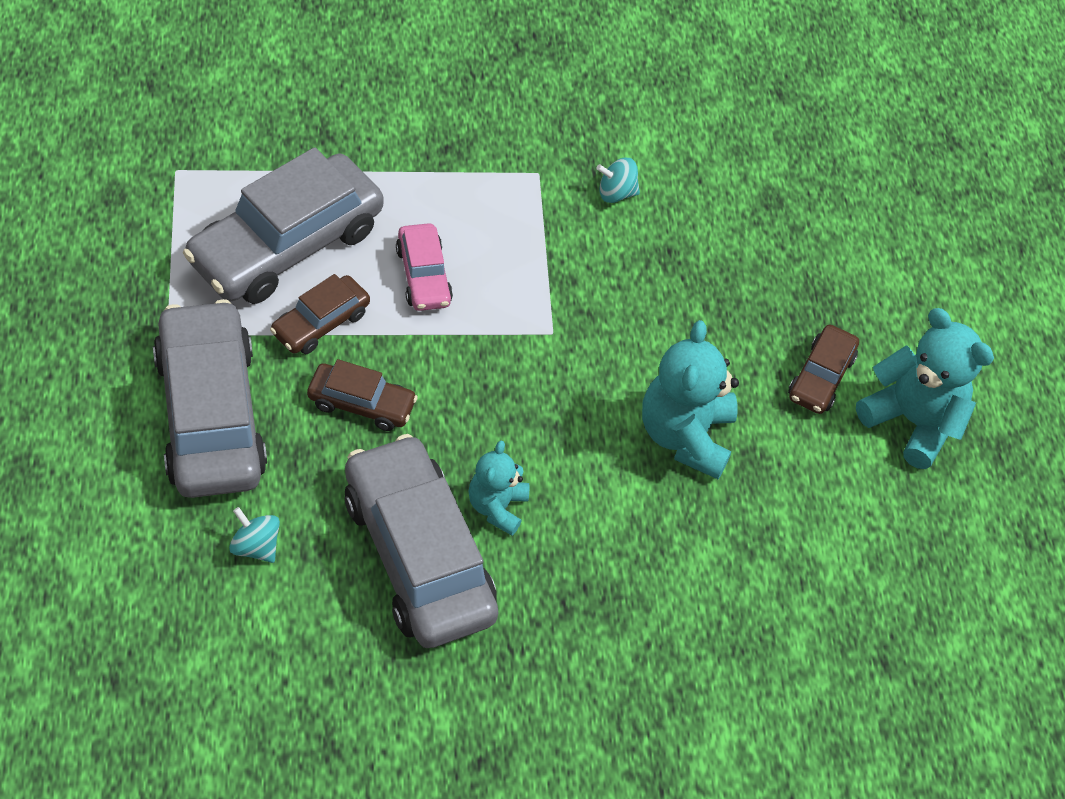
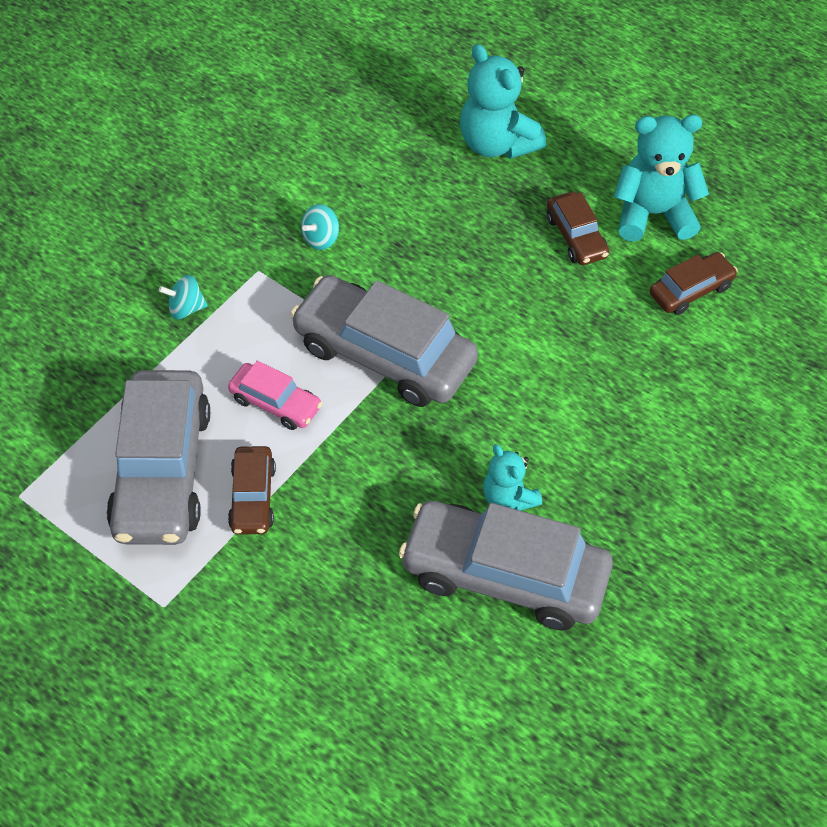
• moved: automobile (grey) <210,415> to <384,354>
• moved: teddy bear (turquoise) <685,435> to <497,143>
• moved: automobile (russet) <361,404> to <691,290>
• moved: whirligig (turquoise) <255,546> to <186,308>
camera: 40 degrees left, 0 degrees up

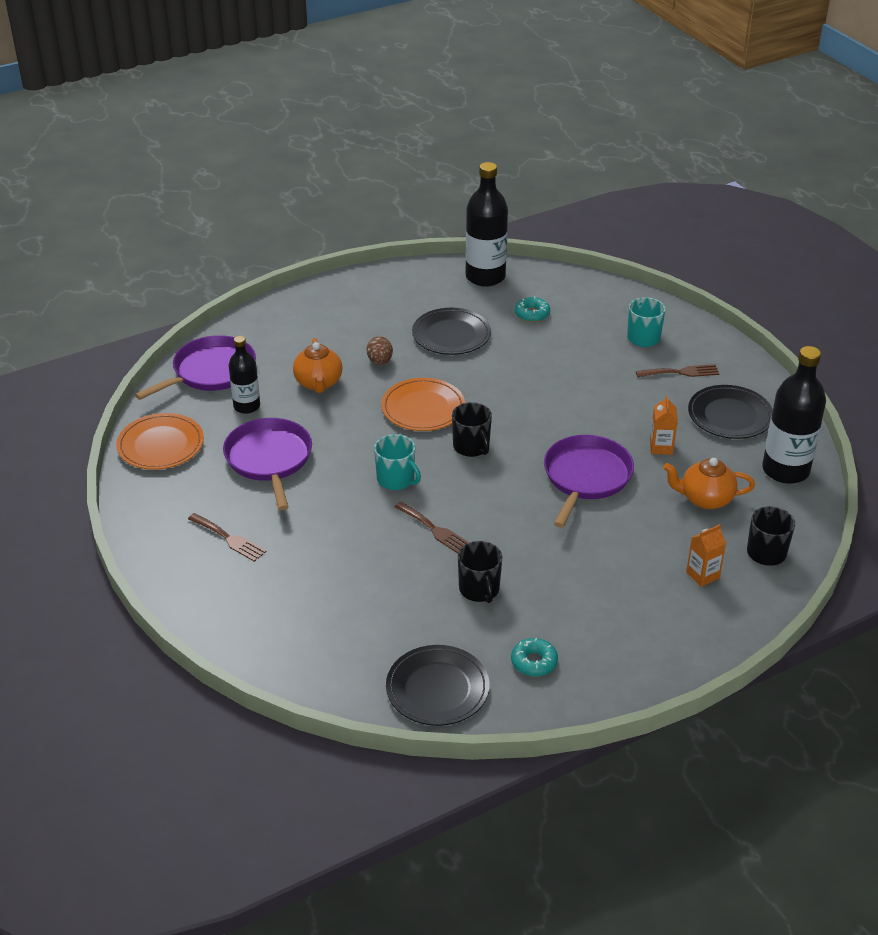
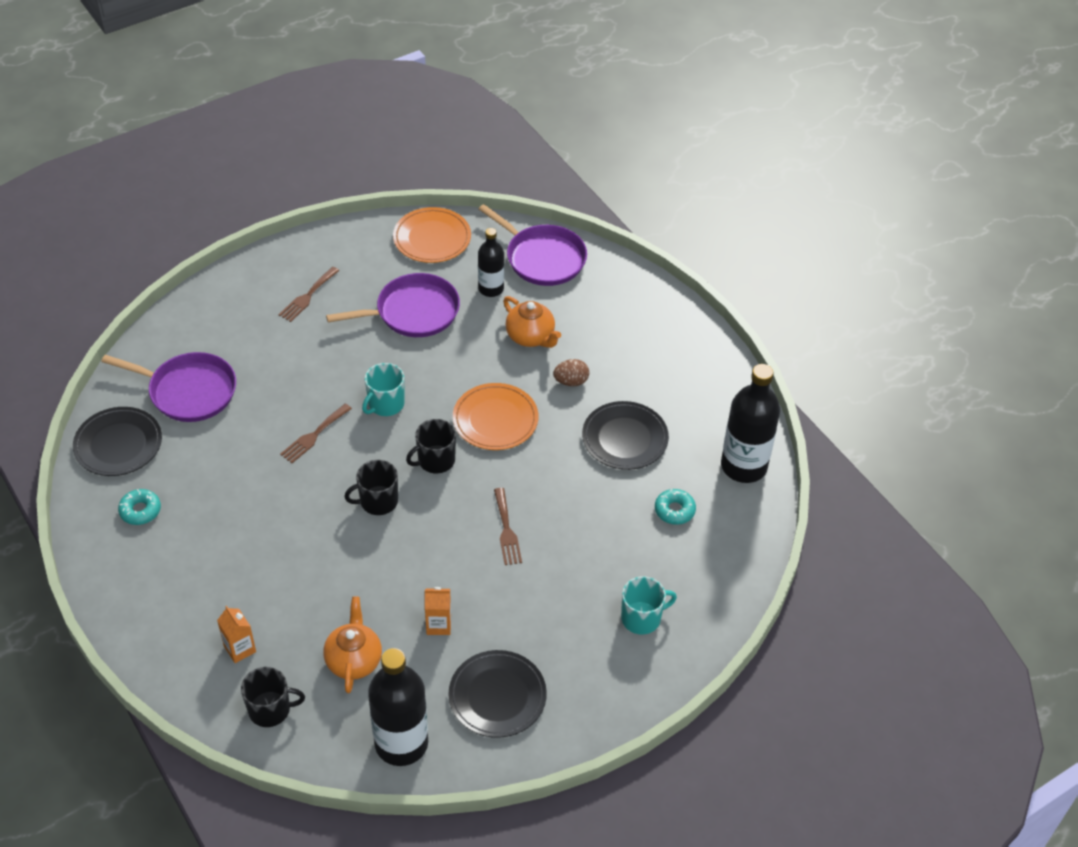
• turned: tea pot (bright orange) <318,383> = <530,337> 120 degrees counterclockwise
• moved: fork (russet) <681,372> to <506,530>
• moved: skillet (purple) <586,477> to <188,391>
• moved: tea mug (jet-black) <479,589> to <378,501>
camera: 85 degrees right, 10 degrees up

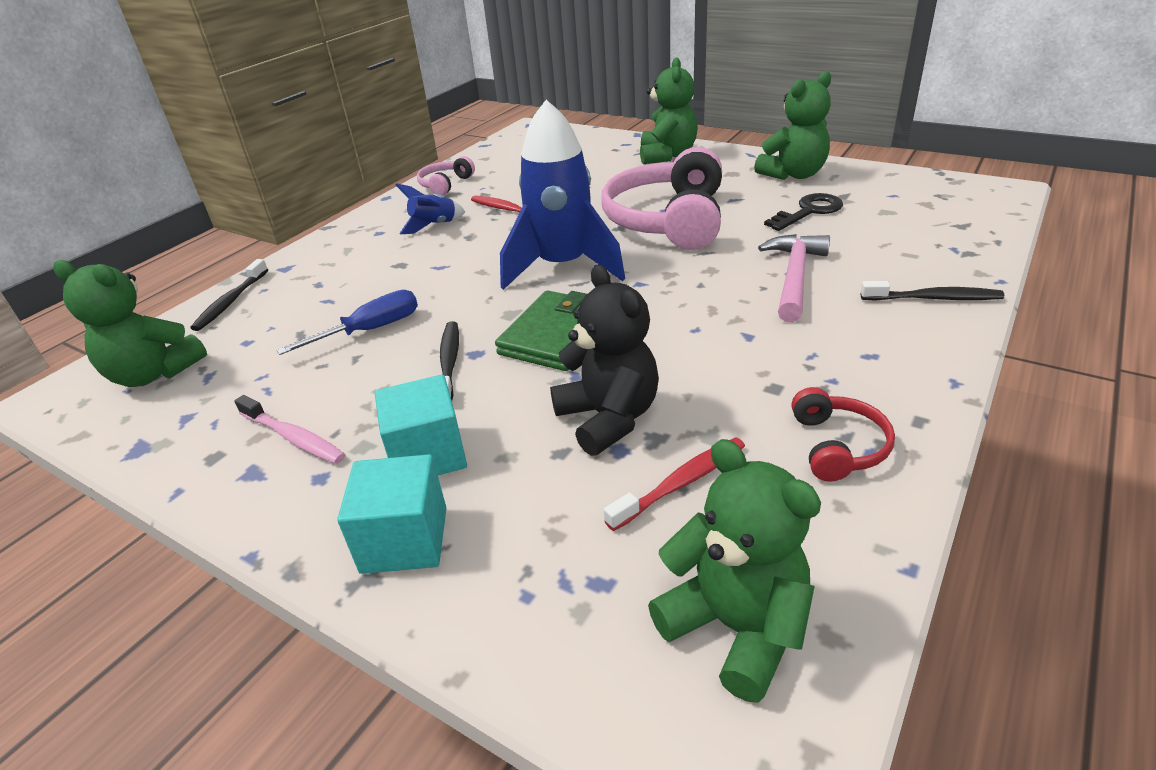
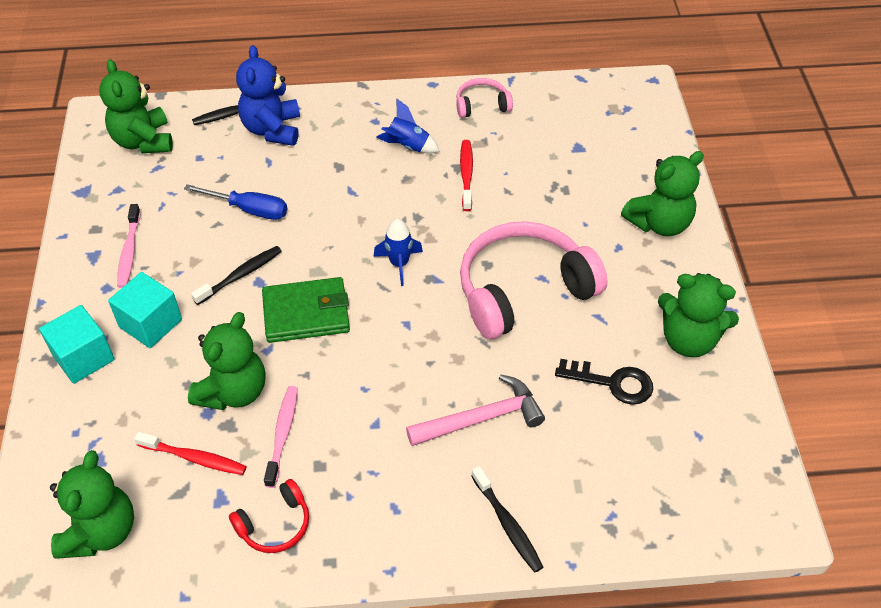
• resized: toy rocket (cobalt) <563,267> = <399,264> x0.47
• recoloured: teddy bear (jet-black) <608,418> to teddy bear (emerald) <233,391>
• added: teddy bear (cobalt) <272,129>
• added: dental brush (rose-pink) <283,434>
camera: 50 degrees right, 15 degrees up

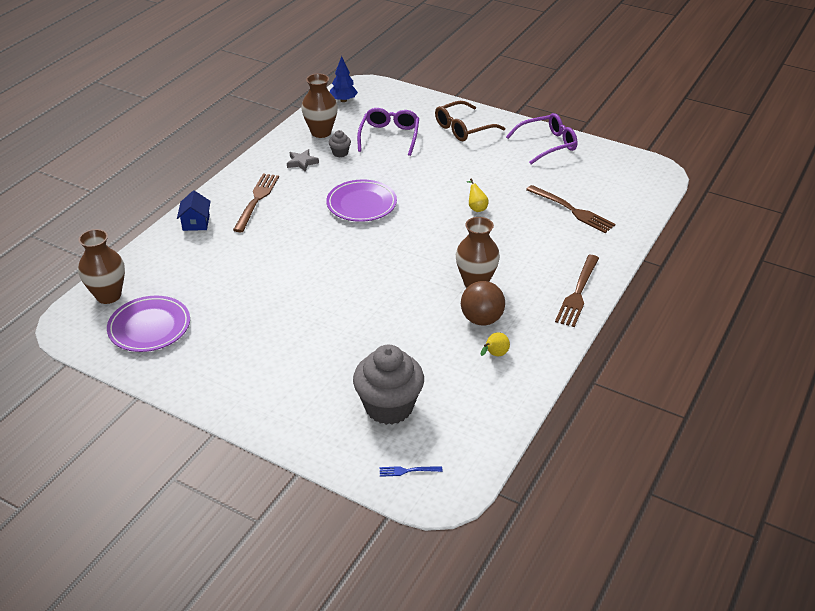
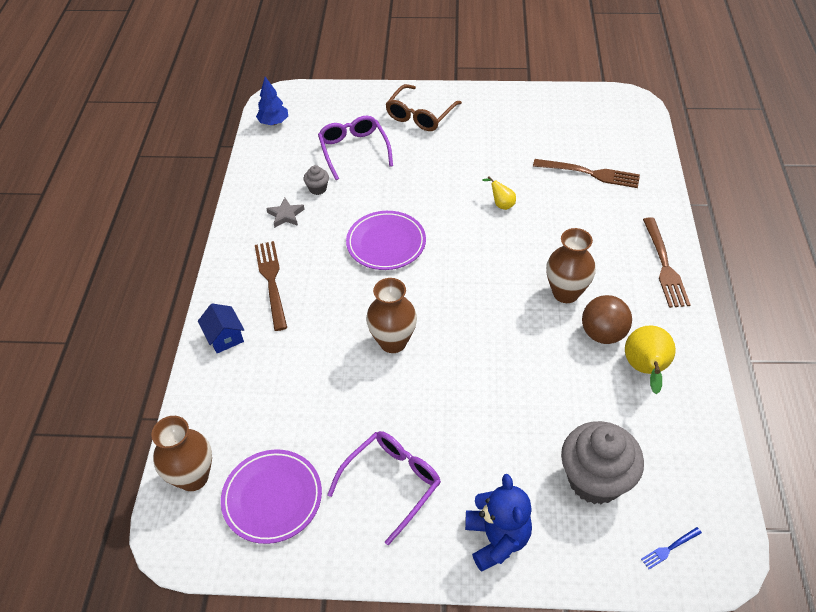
• moved: tall vase (russet) <321,132> to <393,342>
• moved: eyeglasses (purple) <547,144> to <391,484>
• resized: pear fruit (bright yellow) <494,355> = <645,370> x1.86
• added: teddy bear (cobalt) <497,539>
camera: 25 degrees left, 10 degrees up

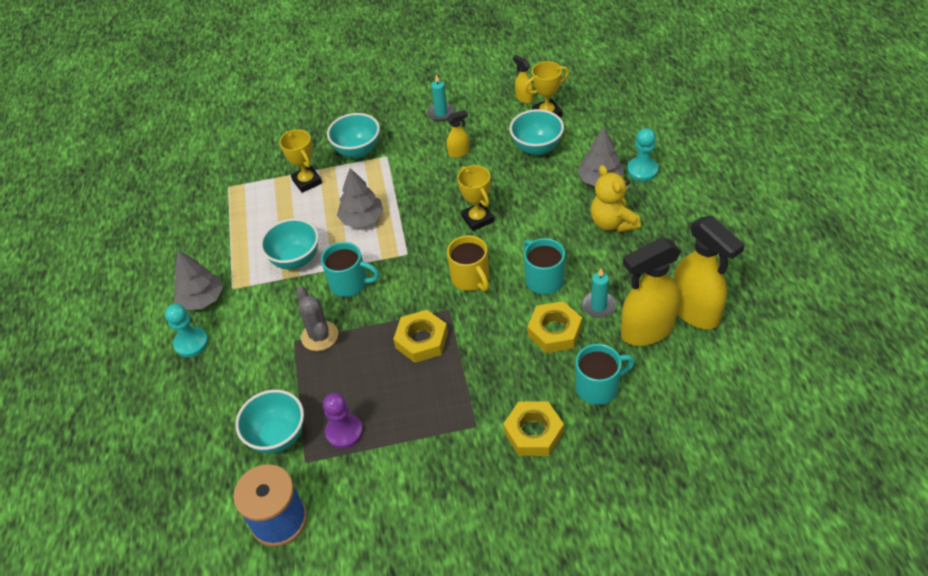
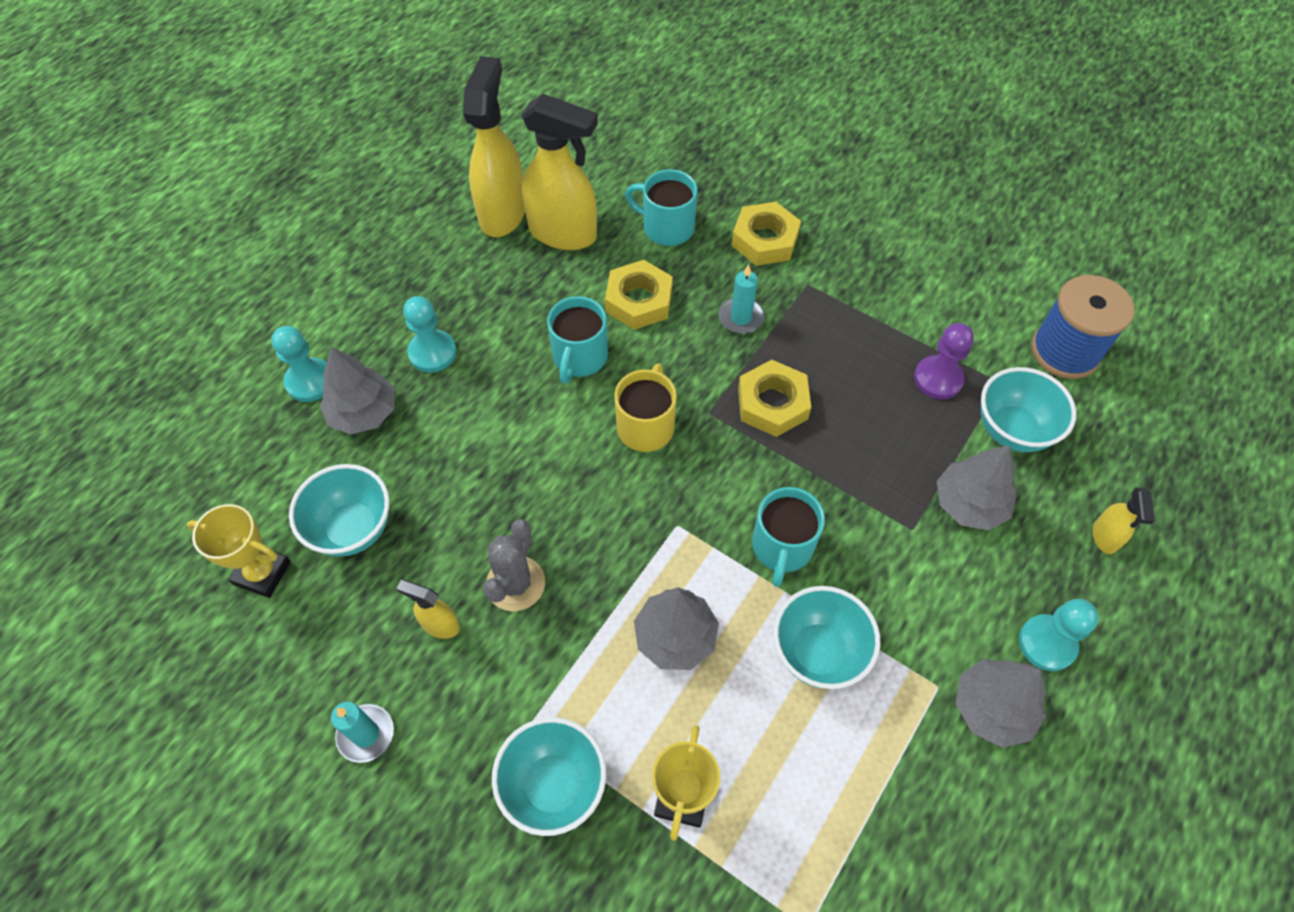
• moved: sprayer (bright yellow) <524,98> to <1105,537>
• removed: trophy (bright yellow) <477,219>
• replaced: teddy bear (bright yellow) <612,223> to chess pawn (turquoise) <432,352>
• turned: tea mug (turquoise) <350,283> = <782,547> 135 degrees counterclockwise
• moved: candle (turquoise) <598,306> to <741,317>
• moved: prickly plant (grey) <319,336> to <515,584>
• added: toy tree (grey) <969,503>
camera: 140 degrees left, 10 degrees up

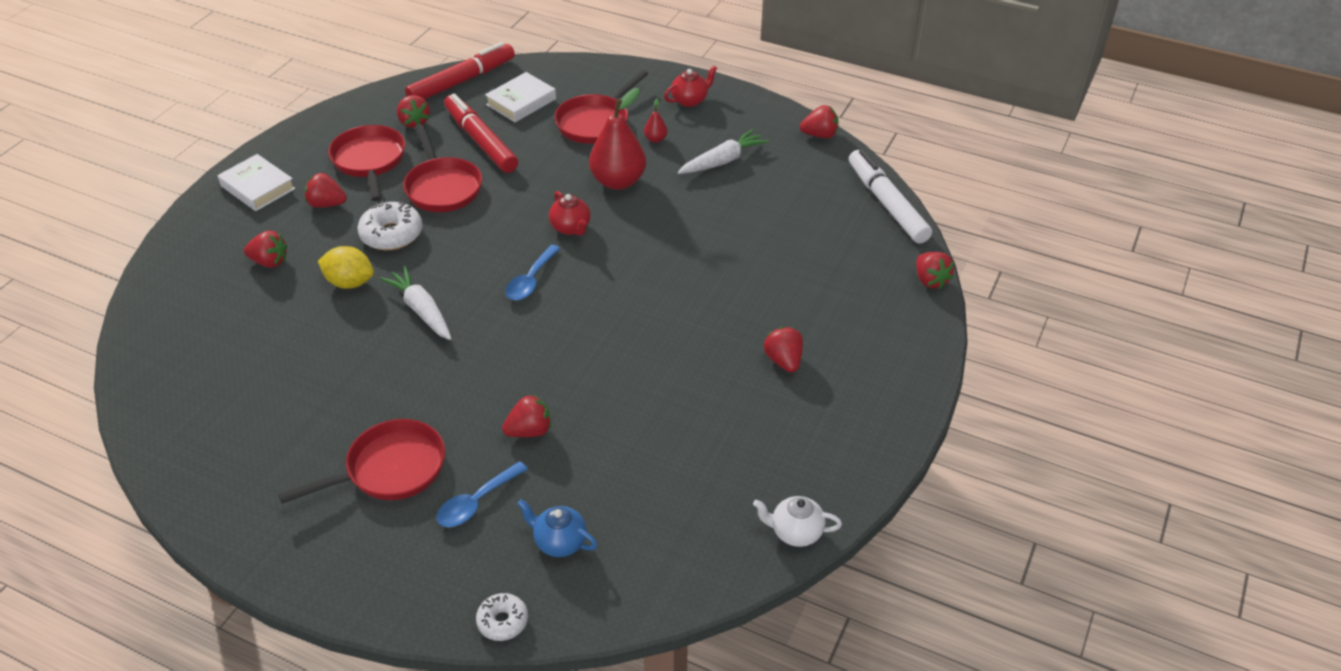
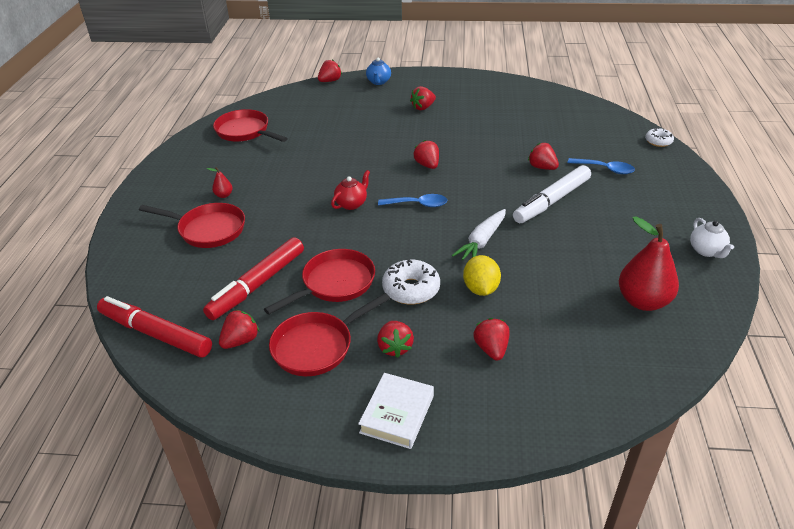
• removed: tea pot (red) <690,100>
• removed: hardback (snow-white) <521,102>
• moved: pear fruit (red) <618,181> to <643,301>
• moved: toy strawberry (red) <819,135> to <427,165>
• removed: root vegetable (snow-white) <722,161>
• moved: marker (snow-white) <887,203> to <551,201>
• moved: skillet (red) <390,469> to <245,131>
• moved: tea pot (snow-white) <795,532> to <707,251>
• moved: tea pot (cobalt) <559,542> to <378,82>
camera: 110 degrees left, 5 degrees down

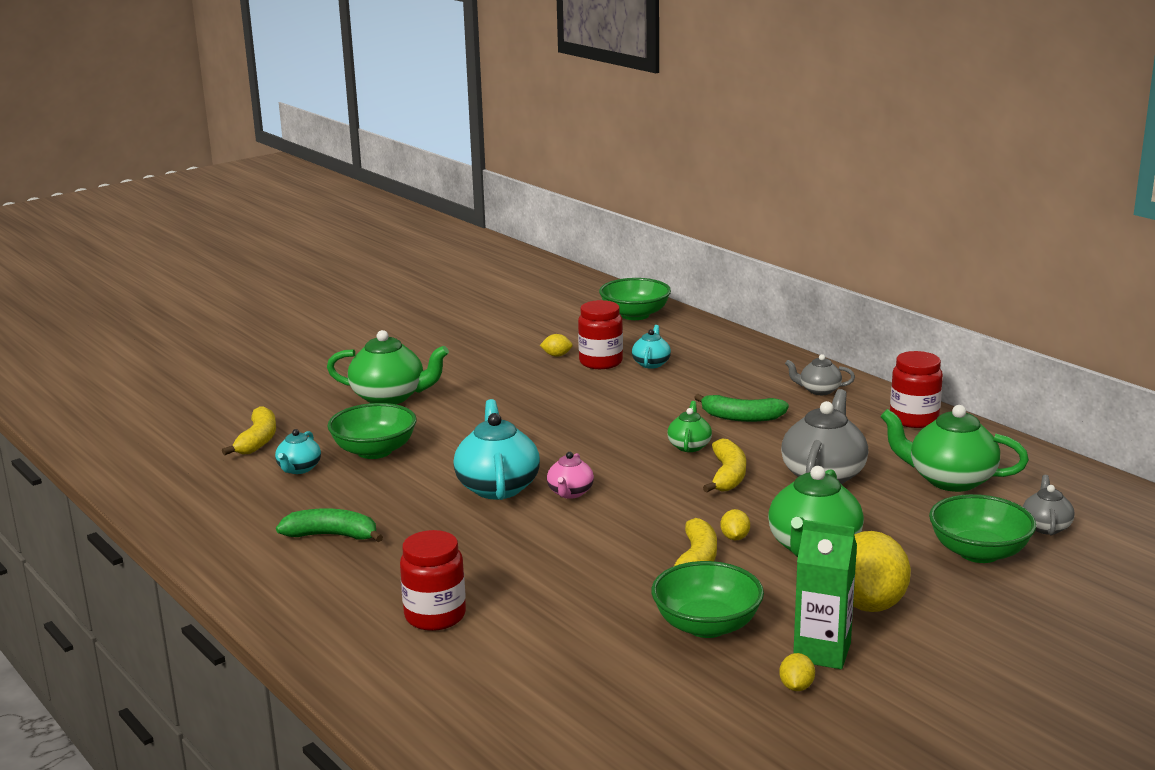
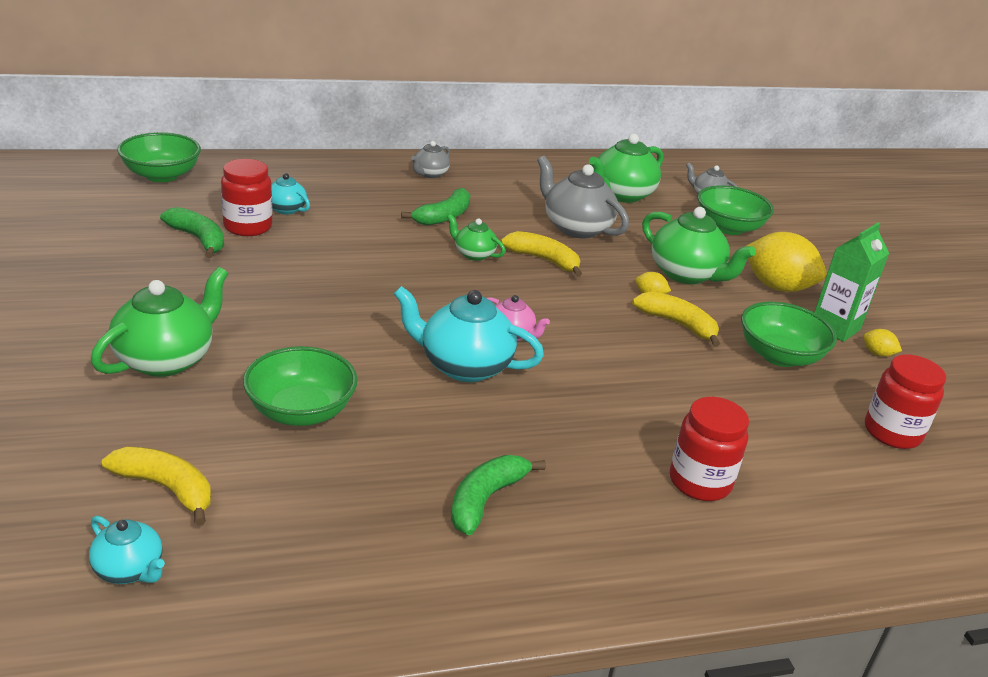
• replaced: toy lemon (bright yellow) <556,355> to toy banana (emerald) <198,239>
• moved: preserve jar (red) <914,419> to <892,432>
• moved: tea pot (turquoise) <299,469> to <129,569>
camera: 70 degrees left, 10 degrees up

